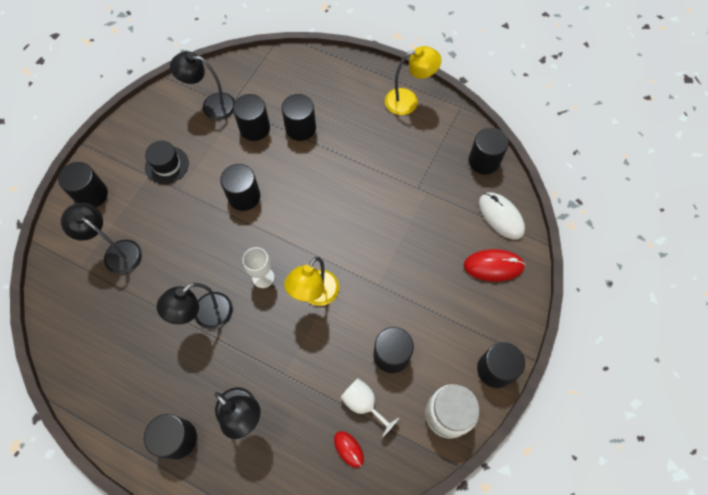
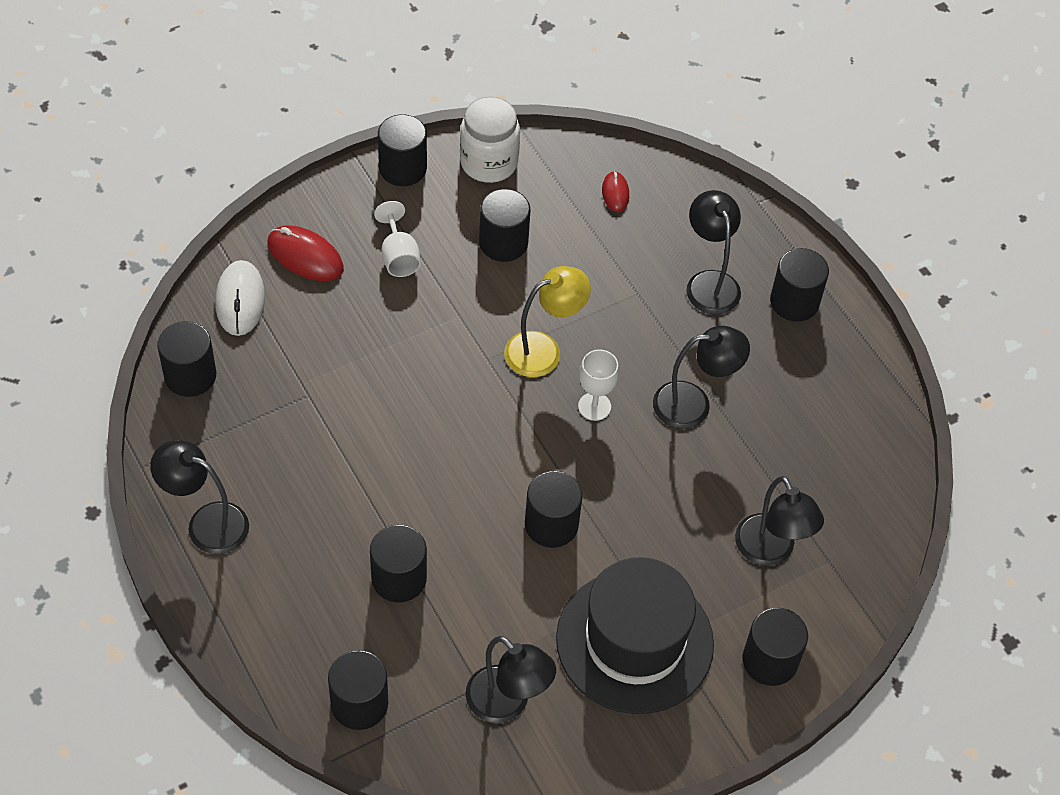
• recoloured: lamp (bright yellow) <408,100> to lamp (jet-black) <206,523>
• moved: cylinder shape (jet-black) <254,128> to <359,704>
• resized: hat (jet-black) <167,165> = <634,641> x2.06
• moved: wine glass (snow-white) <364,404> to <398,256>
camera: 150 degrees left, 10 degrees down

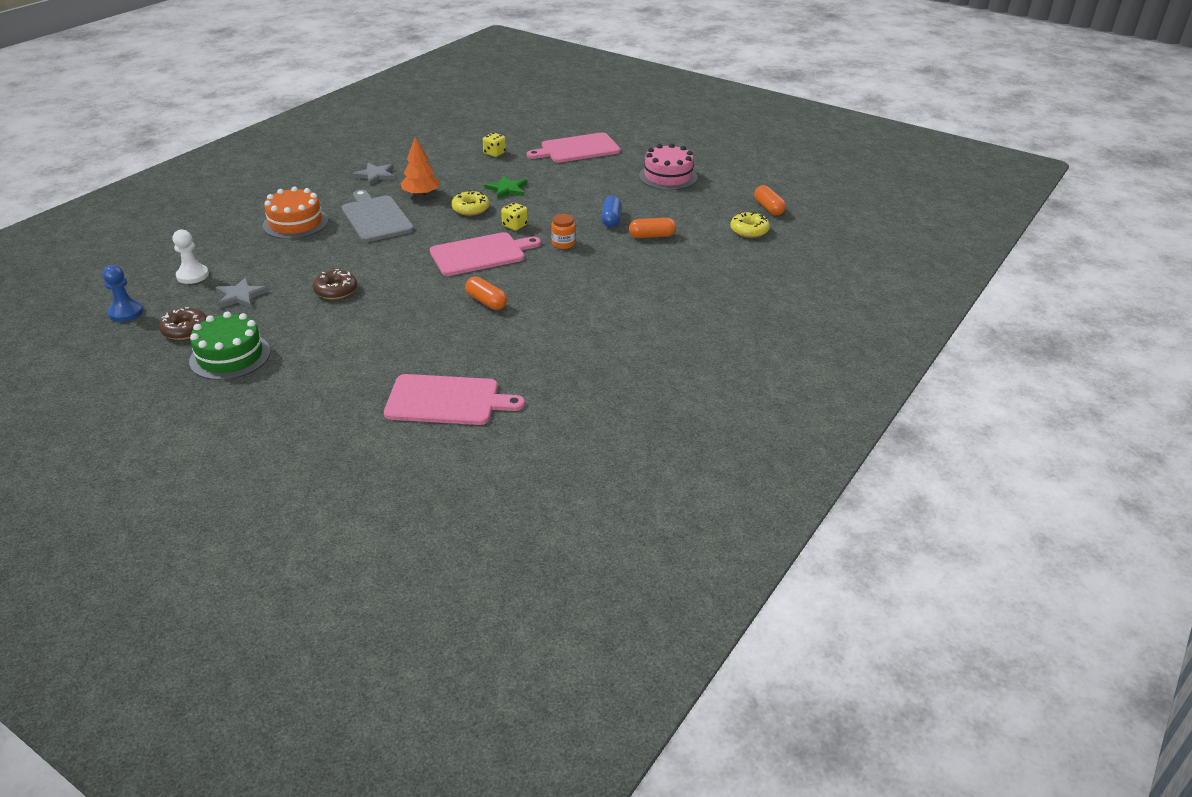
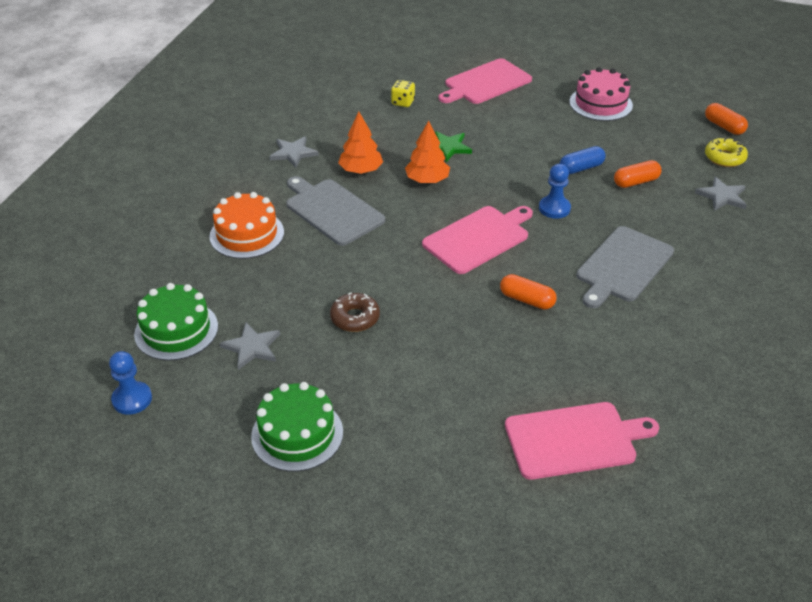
• replaced: donut (bright yellow) <471,209> to toy tree (bright orange) <427,180>
• turned: capsule (cobalt) <611,219> = <581,168> 75 degrees clockwise
• removed: die (bright yellow) <515,226>
• replaced: preserve jar (bright orange) <563,243> to chess pawn (cobalt) <554,208>
• replaced: chess pawn (snow-white) <192,275> to cake (emerald) <176,330>
• removed: donut (russet) <185,330>
• added: star (grey) <722,196>
• added: chopping board (grey) <623,266>
camera: 15 degrees left, 5 degrees up

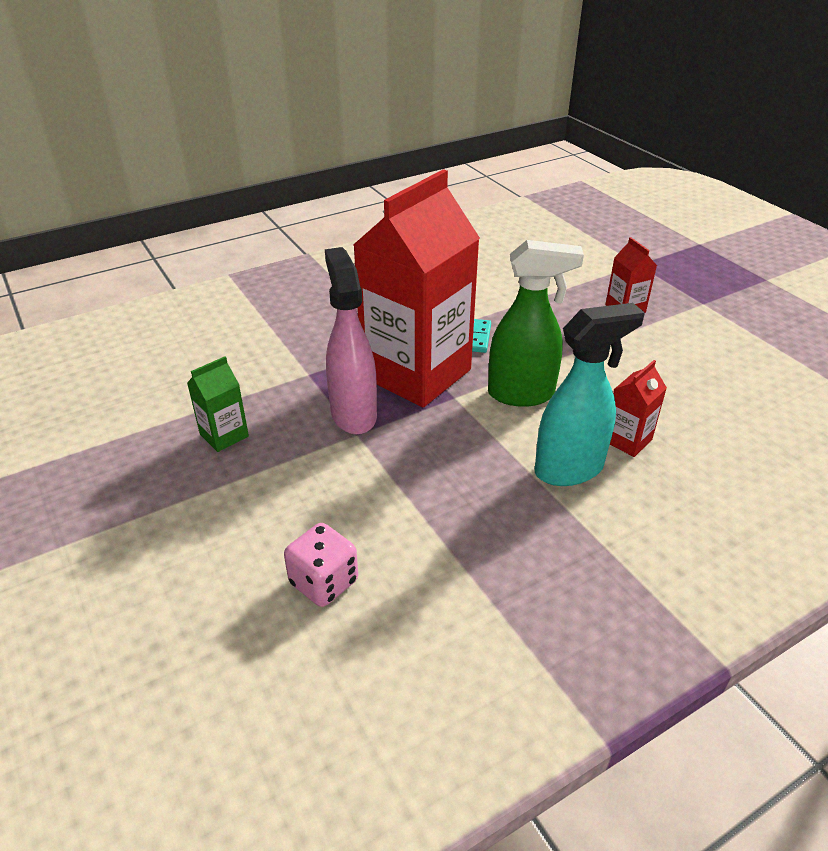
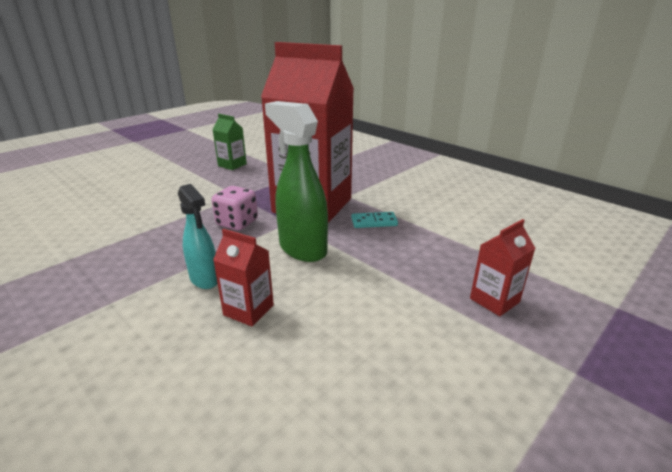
• turned: sprayer (emerald) <522,394> = <302,249> 150 degrees clockwise
• removed: sprayer (rose-pink) <353,414>
• resized: sprayer (turquoise) <570,469> = <205,279> x0.63
• moved: die (rose-pink) <324,582> to <237,223>
camera: 75 degrees right, 10 degrees down

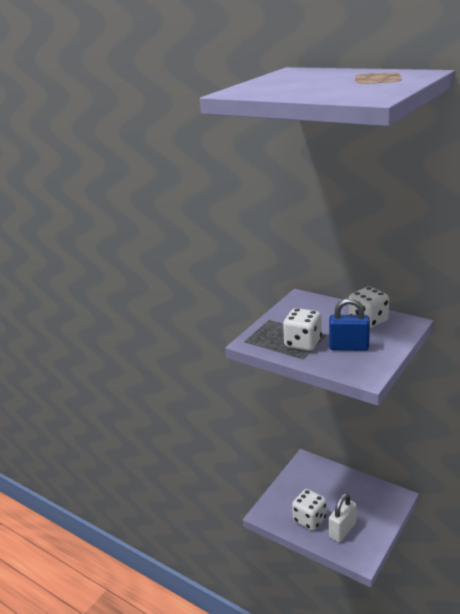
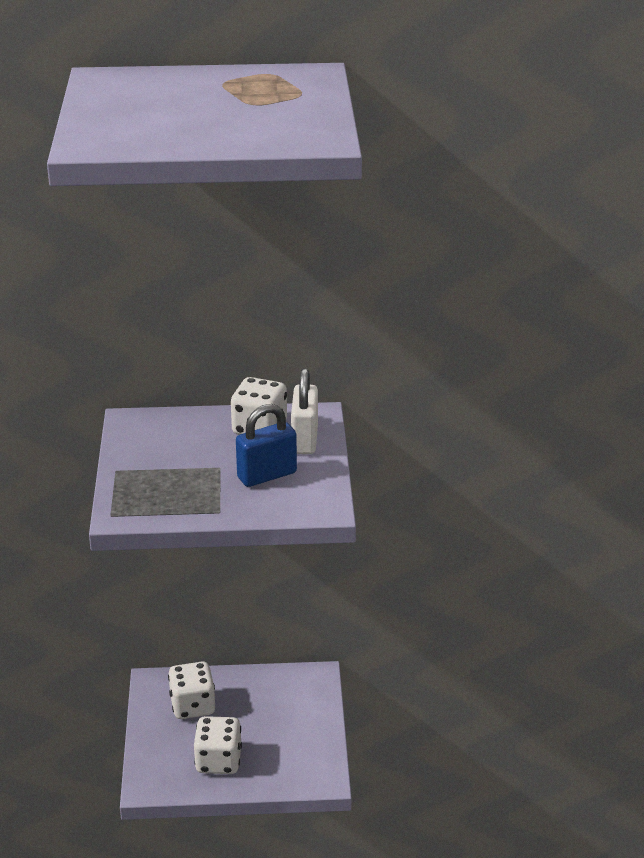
• moved: die (snow-white) <303,343> to <192,706>
• moved: small lock (snow-white) <342,530> to <305,440>
camera: 40 degrees left, 5 degrees up

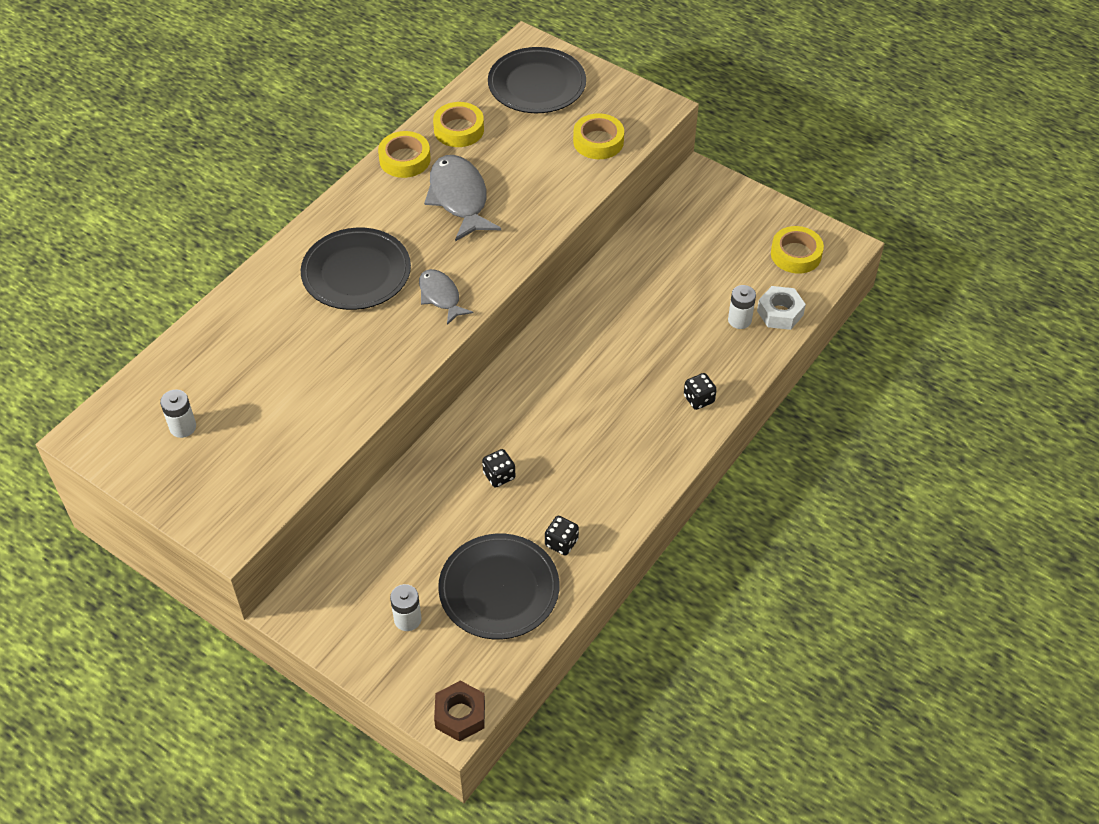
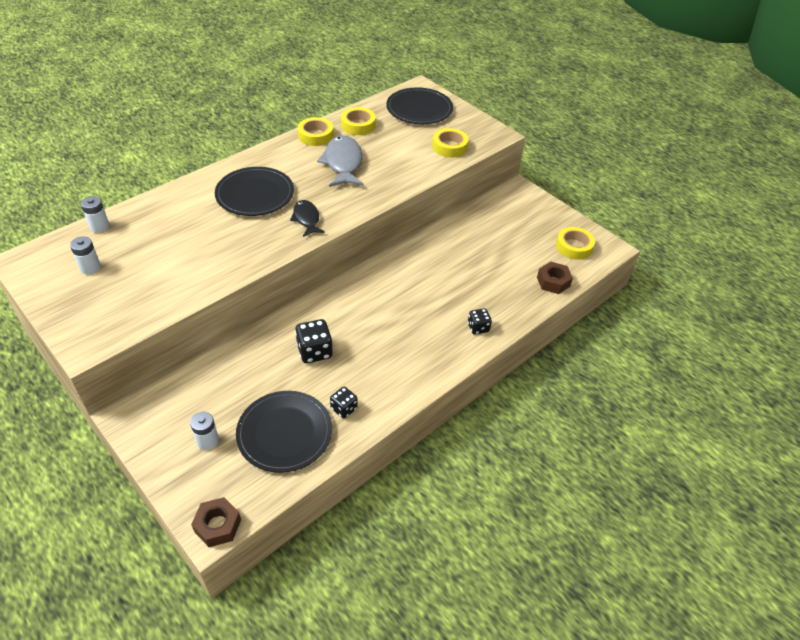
• recoloured: fish figure (grey) <440,296> to fish figure (jet-black) <306,219>
• moved: power cell (snow-white) <739,320> to <99,226>
• recoloured: hex nut (snow-white) <780,313> to hex nut (russet) <553,282>
• resized: die (jet-black) <499,476> = <315,351> x1.58
camera: 10 degrees right, 5 degrees down

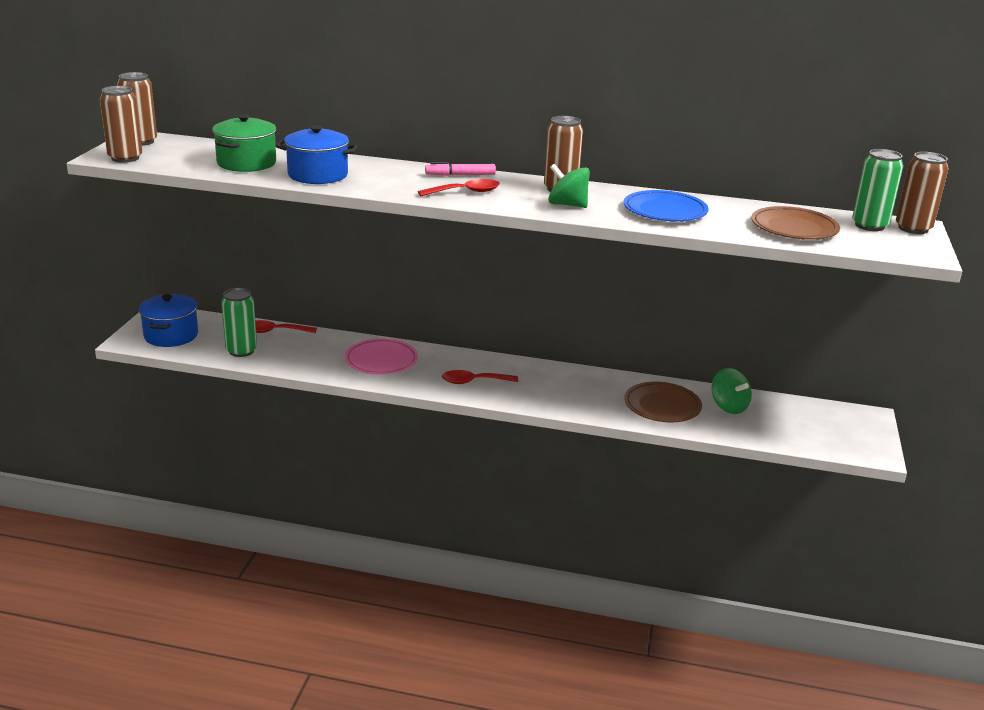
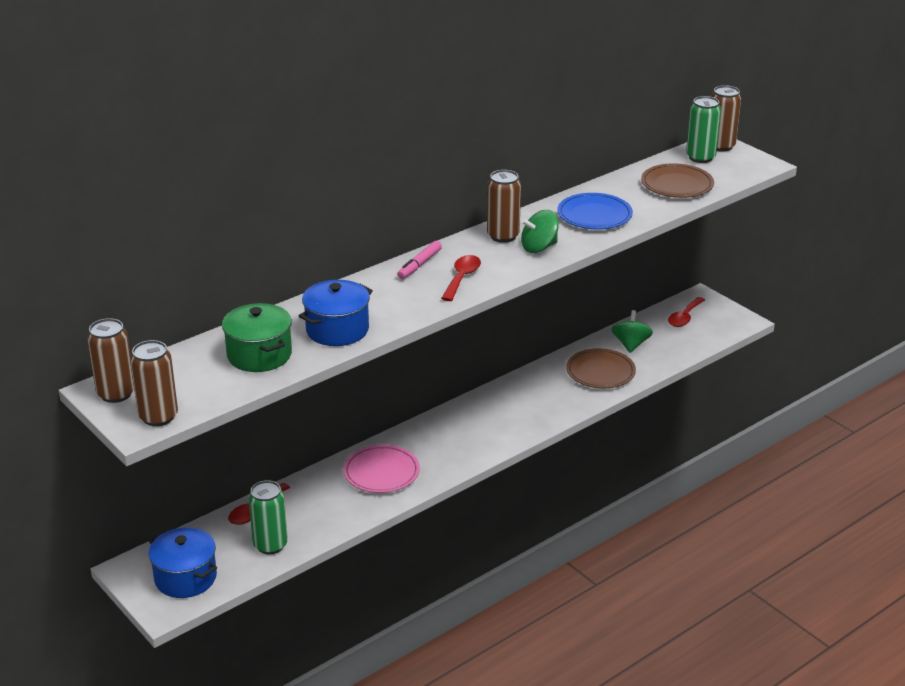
• turned: whirligig (emerald) <728,406> = <630,344> 90 degrees counterclockwise
• moved: spoon (red) <473,381> to <684,317>
camera: 50 degrees left, 5 degrees up

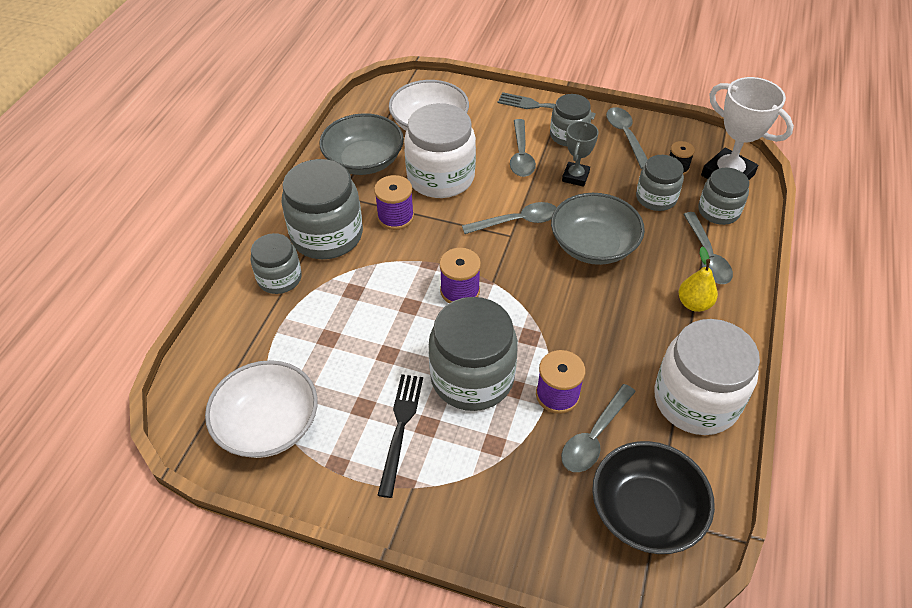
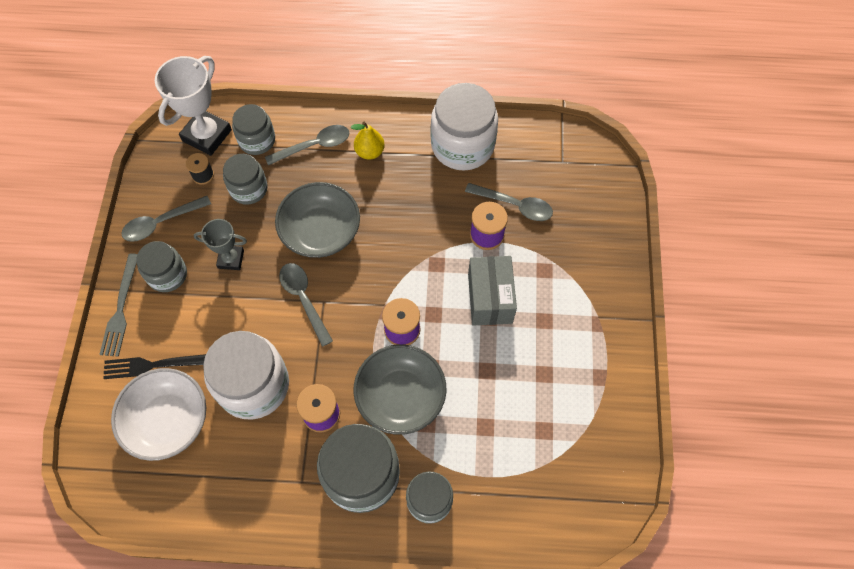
• moved: bowl (grey) <364,161> to <400,396>
• removed: spoon (grey) <521,155>
• replaced: preserve jar (grey) <472,377> to package (grey) <490,298>
• removed: bowl (snow-white) <268,424>
• moved: fork (jet-black) <400,428> to <156,365>
• removed: bowl (jet-black) <645,511>
camera: 105 degrees left, 15 degrees up

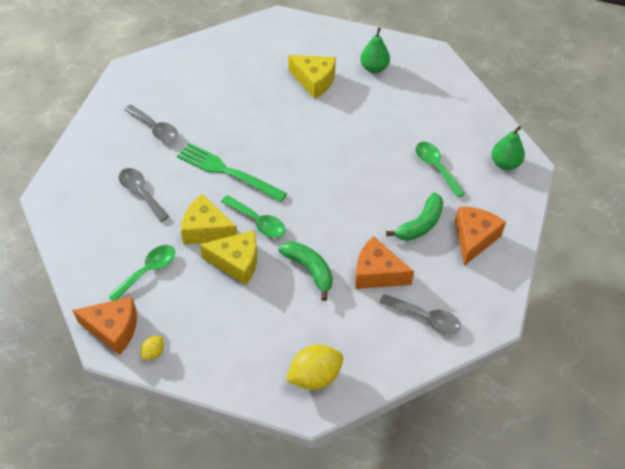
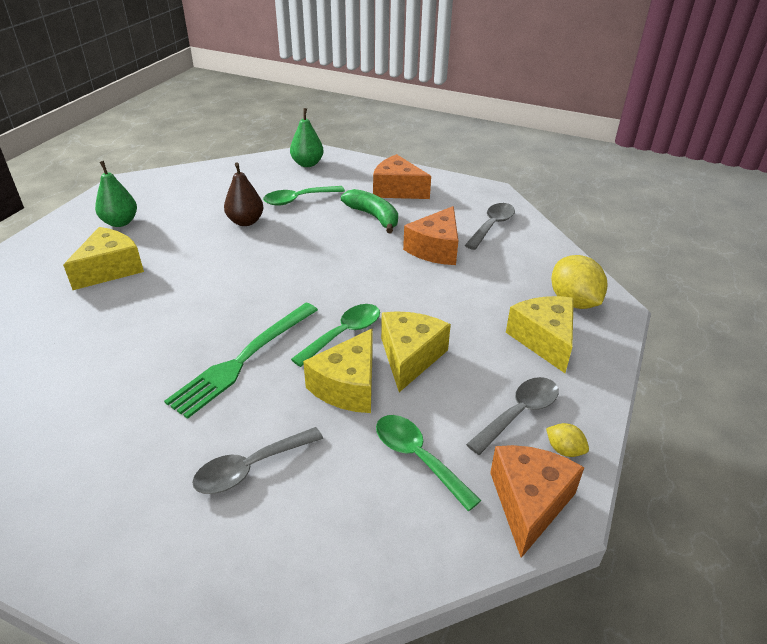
• moved: spoon (grey) <155,128> to <519,413>
• removed: toy banana (emerald) <309,270>
• added: pear fruit (russet) <245,221>
• added: cheese (bright yellow) <544,340>
camera: 85 degrees left, 15 degrees down

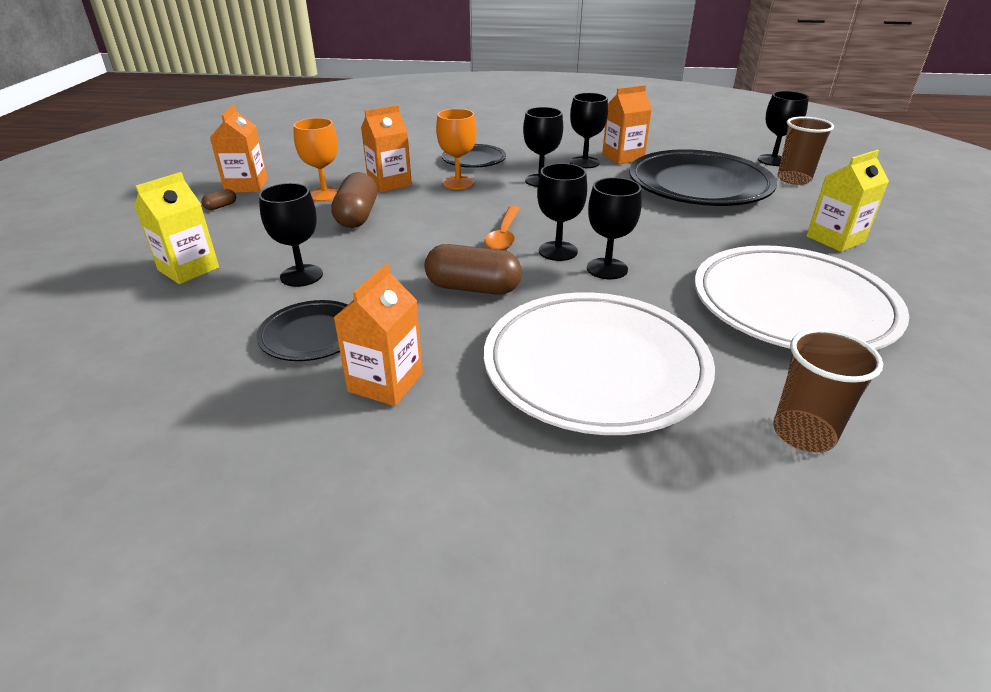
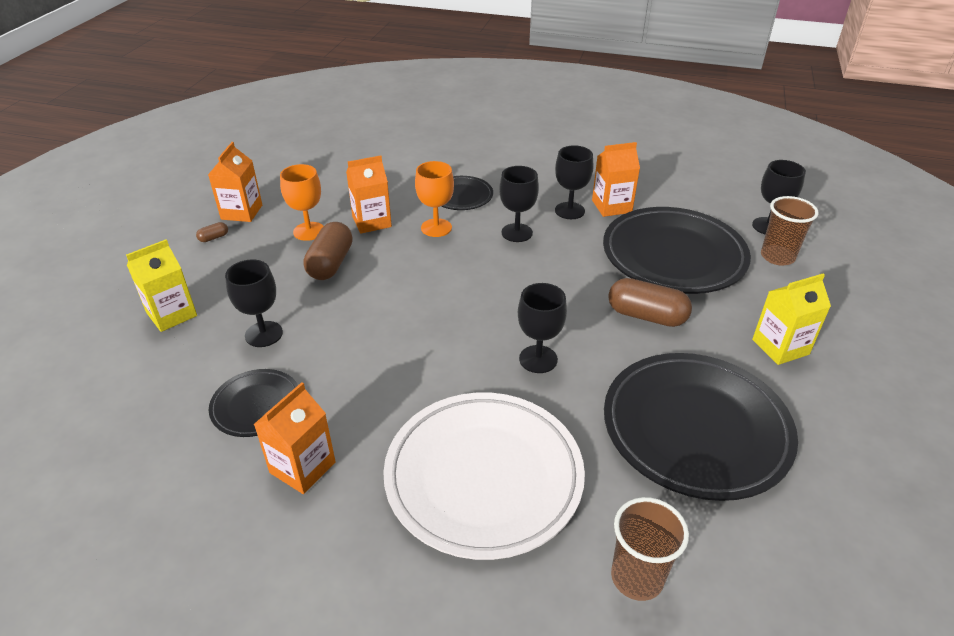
• removed: wine glass (jet-black) <558,251>
• removed: spoon (bright orange) <504,235>
• moved: capsule (russet) <473,288> to <646,316>
• recoloured: plate (snow-white) <792,306> to plate (jet-black) <695,429>
camera: 10 degrees right, 5 degrees up

